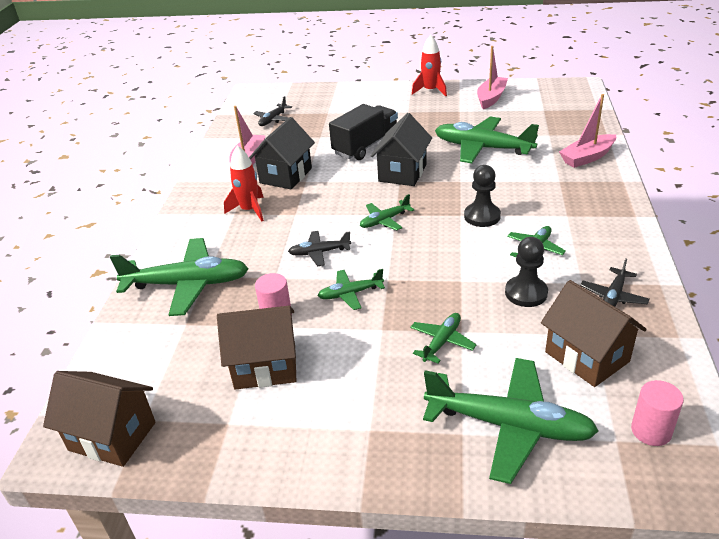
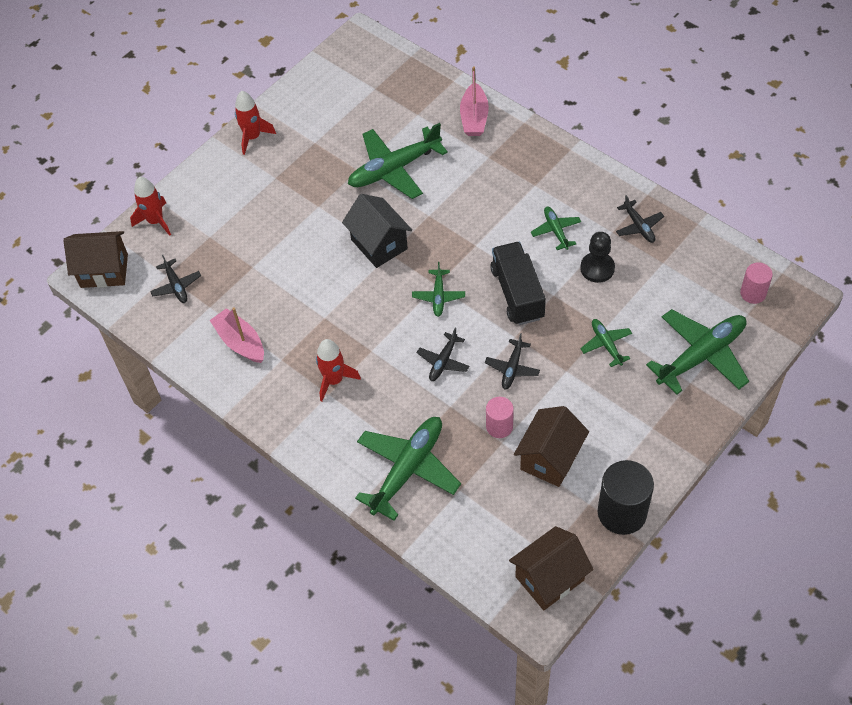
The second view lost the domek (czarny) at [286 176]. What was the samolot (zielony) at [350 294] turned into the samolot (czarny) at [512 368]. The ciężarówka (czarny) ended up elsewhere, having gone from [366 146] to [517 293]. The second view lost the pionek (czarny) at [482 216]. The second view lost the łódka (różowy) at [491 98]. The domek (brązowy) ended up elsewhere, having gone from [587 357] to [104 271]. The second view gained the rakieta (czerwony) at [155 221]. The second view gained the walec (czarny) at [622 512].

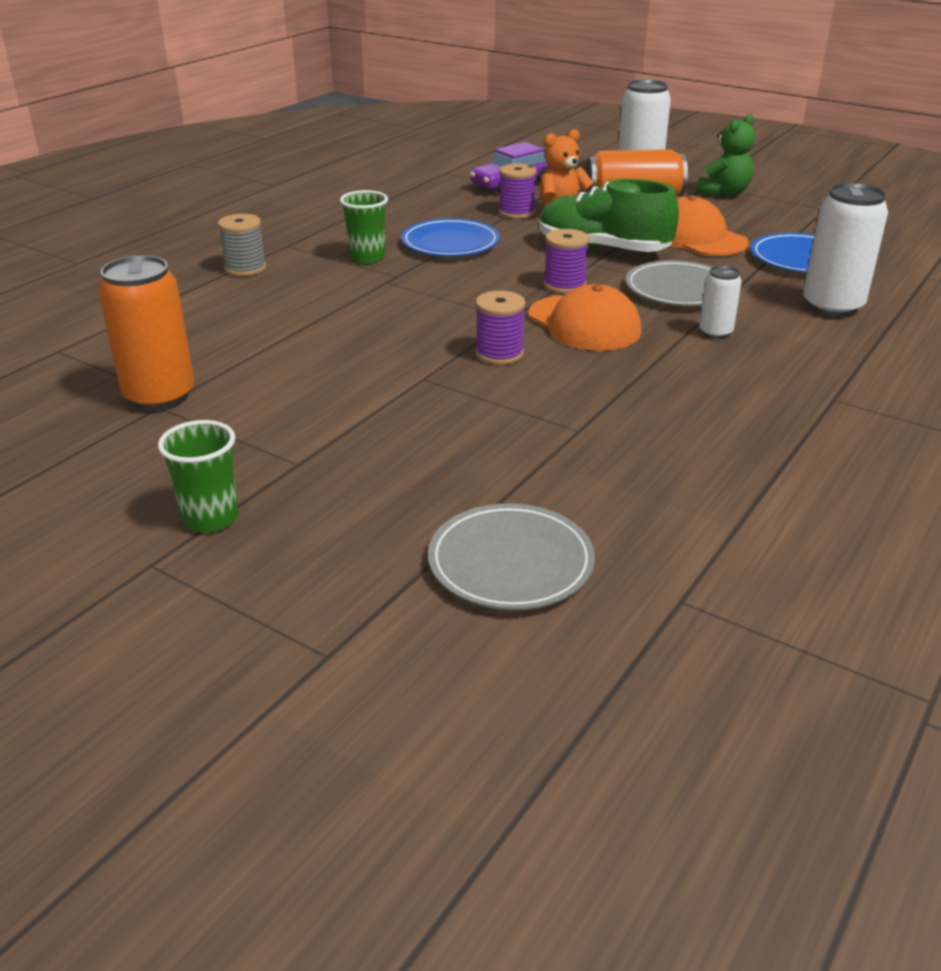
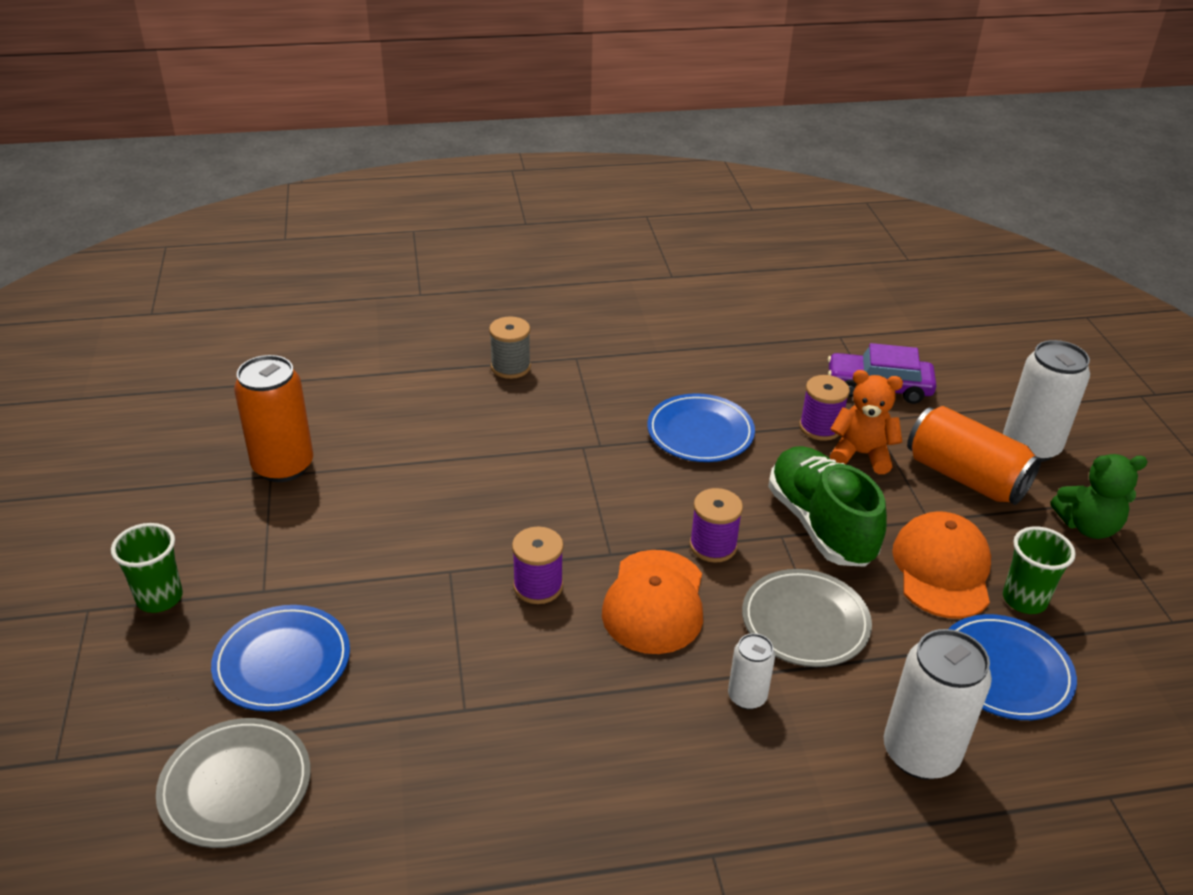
The szklanka (zielony) ended up elsewhere, having gone from [367 257] to [1024 600]. The second view gained the talerz (niebieski) at [282 662].

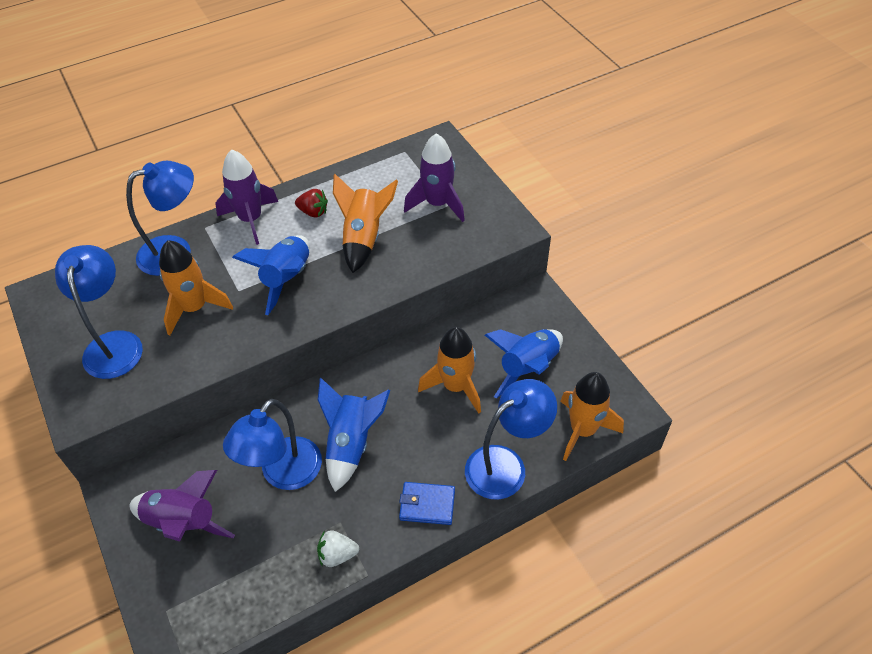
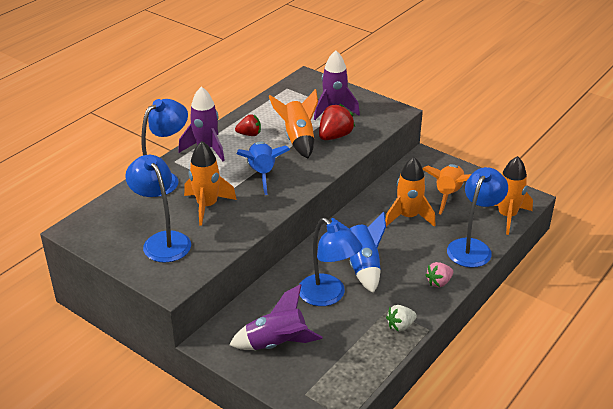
The lampka (niebieski) at [283 474] ended up facing another way, 45 degrees counterclockwise from before. Where the portfel (niebieski) stood at [427 505], the truskawka (różowy) came to stand at [439 282]. What was the rakieta (niebieski) at [528 368] turned into the rakieta (pomarańczowy) at [448 195]. The second view gained the truskawka (czerwony) at [335 136].

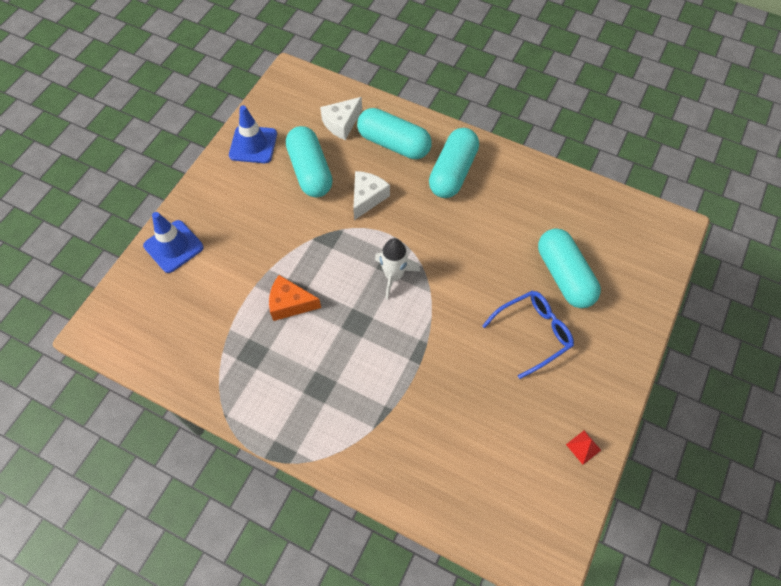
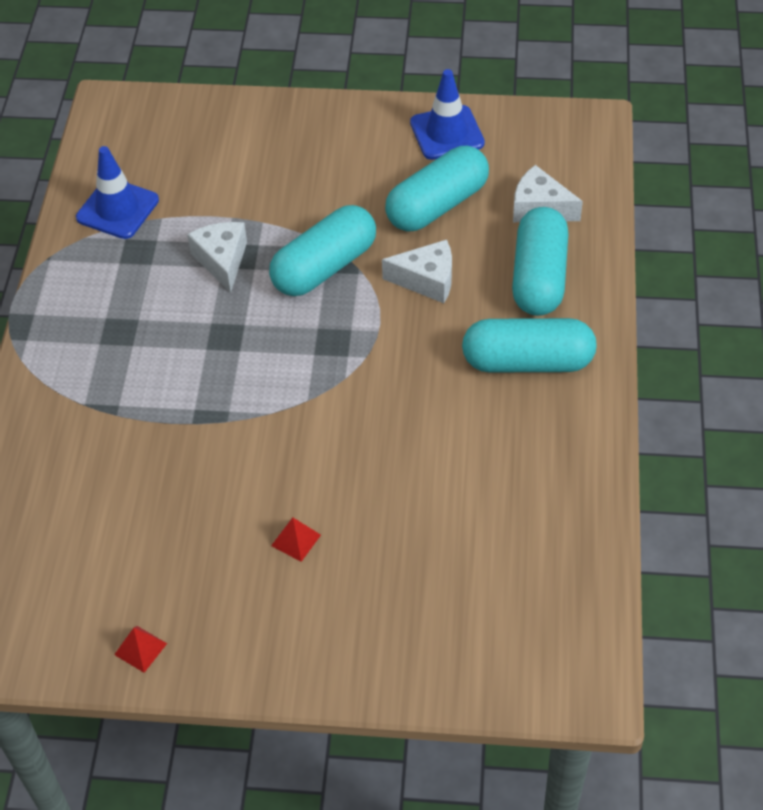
The pachołek (niebieski) ended up elsewhere, having gone from [173 246] to [117 209]. What was the ser (pomarańczowy) at [290 304] turned into the ser (biały) at [222 260]. The second view lost the rakieta (biały) at [394 276]. Where the okulary (niebieski) stood at [533 333], the piramida (czerwony) came to stand at [296 540]. The kapsułka (turkusowy) ended up elsewhere, having gone from [564 276] to [324 267].

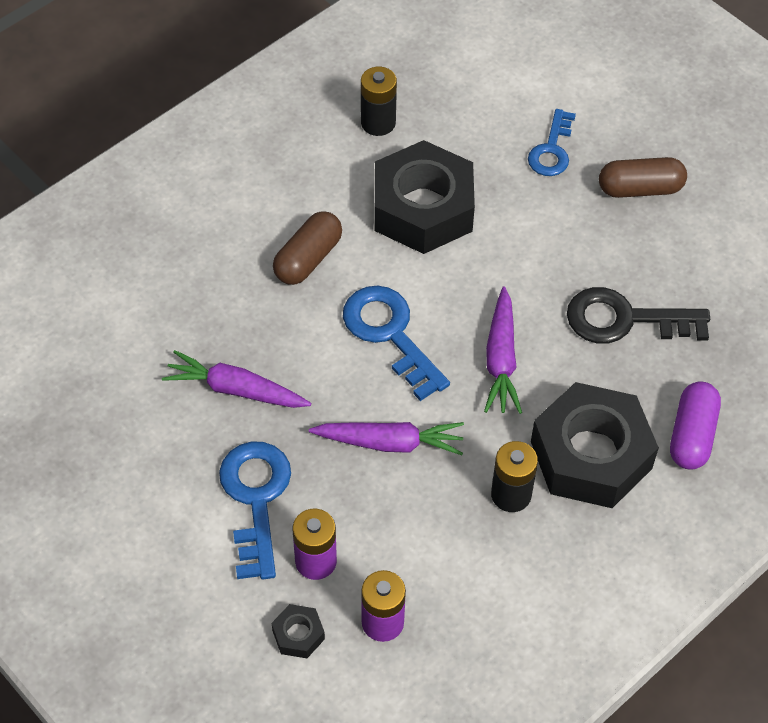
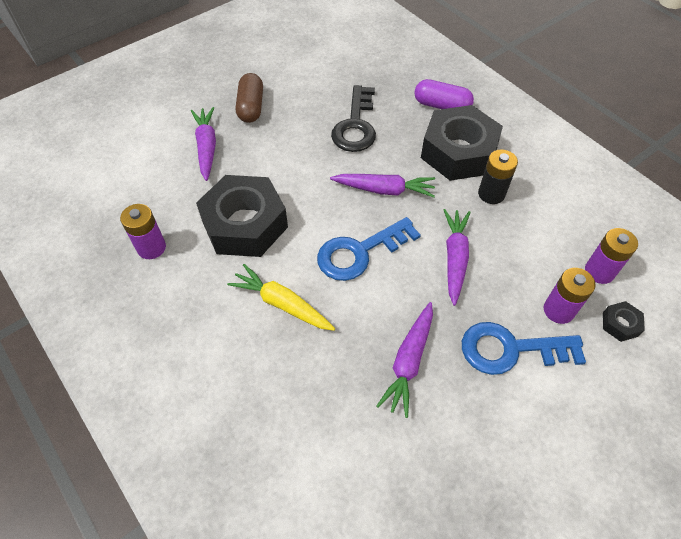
Where the kapsułka (brązowy) stood at [308 259], the marchewka (żółty) came to stand at [281 303]. What was the bateria (czarny) at [378 123] turned into the bateria (fioletowy) at [151 247]. Where the klucz (niebieski) stood at [552 150], the marchewka (fioletowy) came to stand at [207 147].

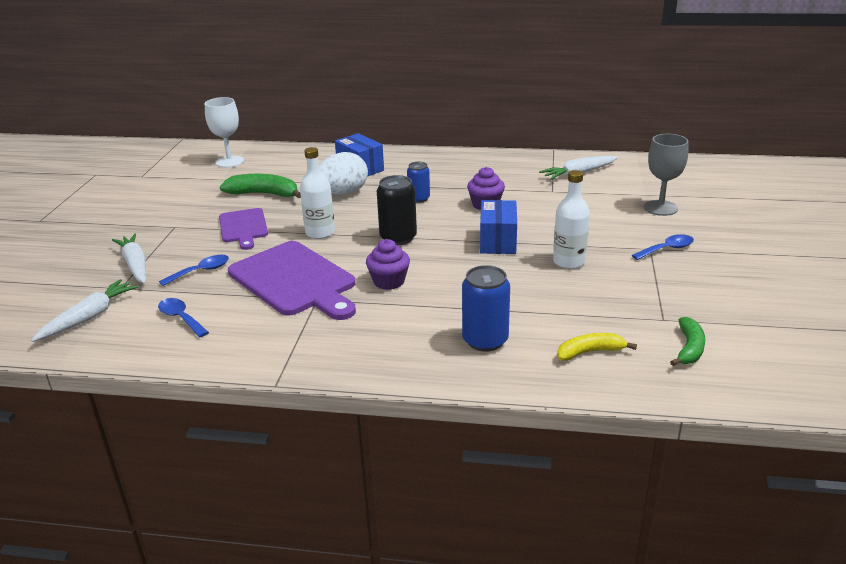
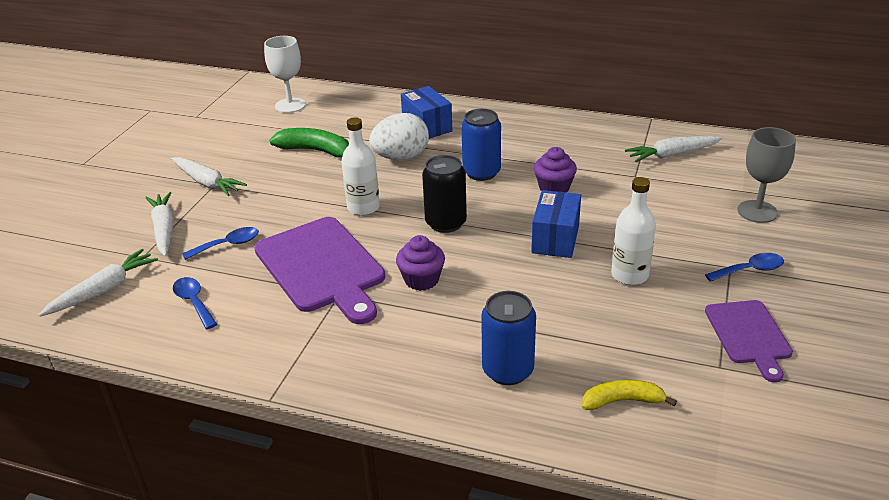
The deska do krojenia (fioletowy) ended up elsewhere, having gone from [243 227] to [749 335]. The size of the puszka (niebieski) at [419 198] changed by a factor of 1.55. The second view lost the banan (zielony) at [689 348]. The second view gained the marchewka (biały) at [207 183].

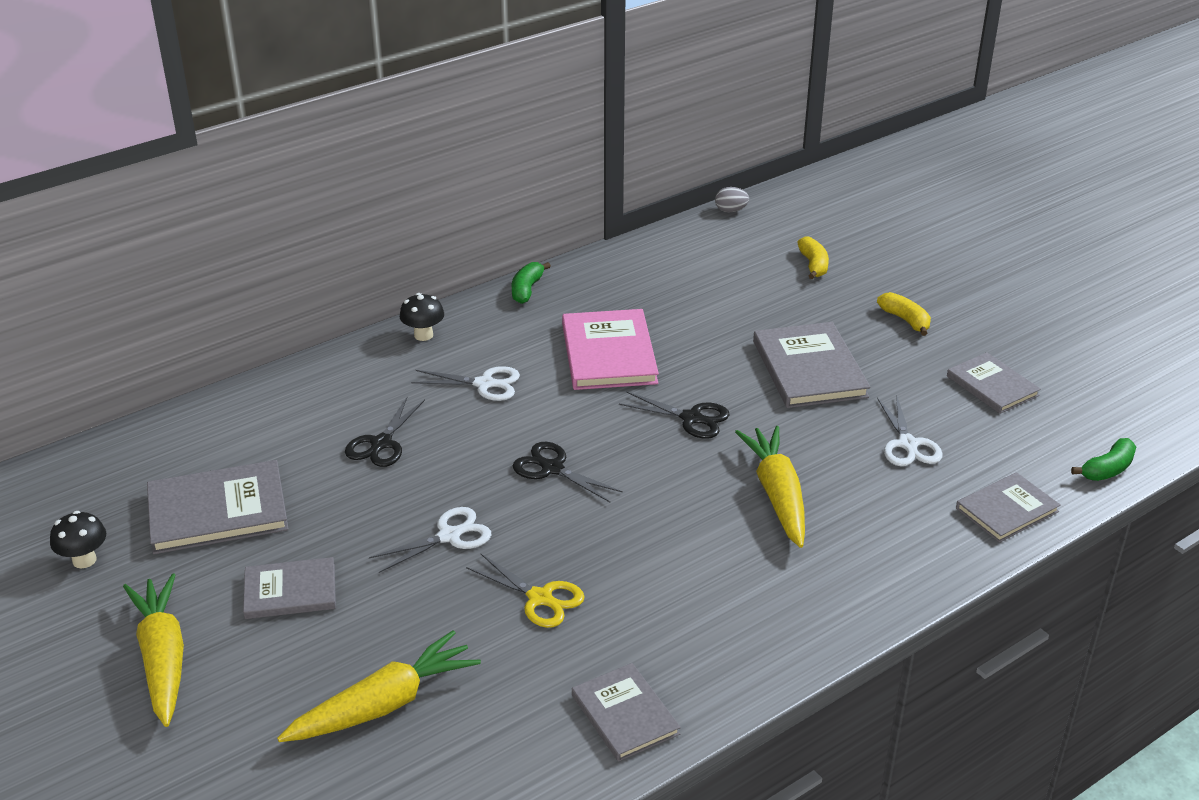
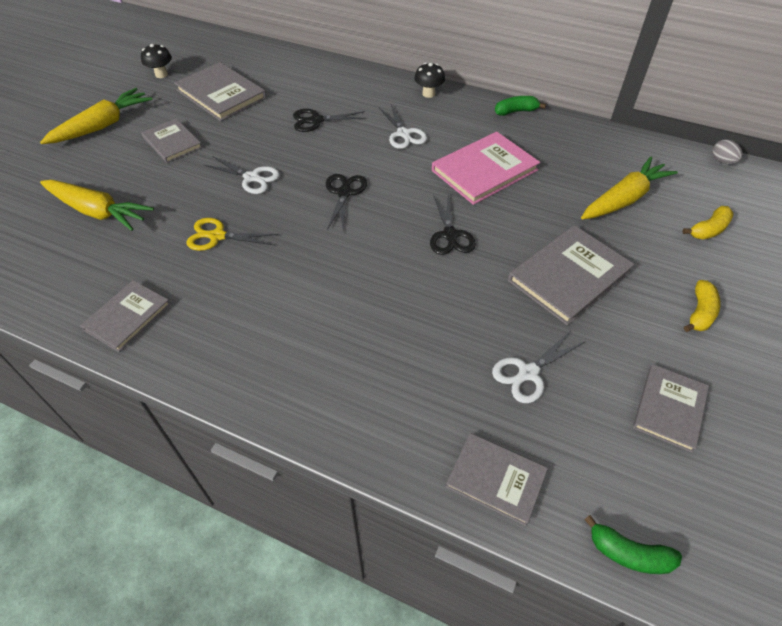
The nożyczki (żółty) at [540 598] ended up facing another way, 90 degrees clockwise from before. The marchewka (żółty) ended up elsewhere, having gone from [777 495] to [624 199].

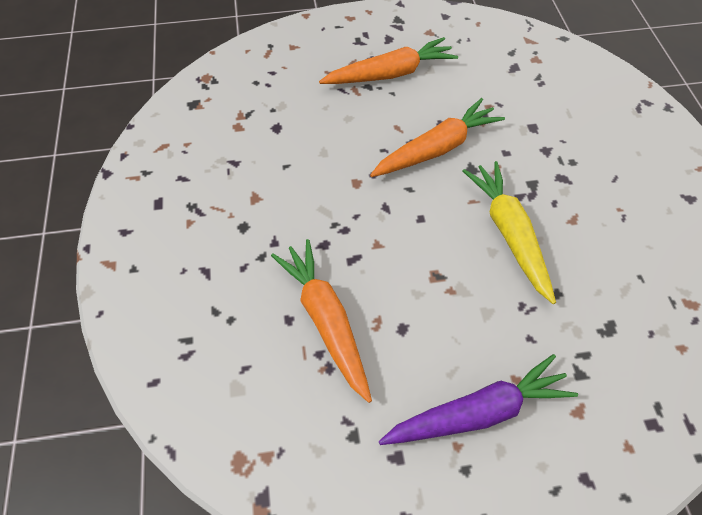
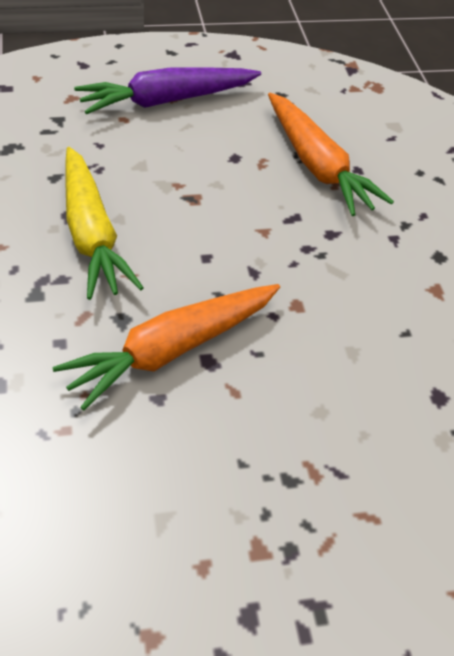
The second view lost the marchewka (pomarańczowy) at [390 74].

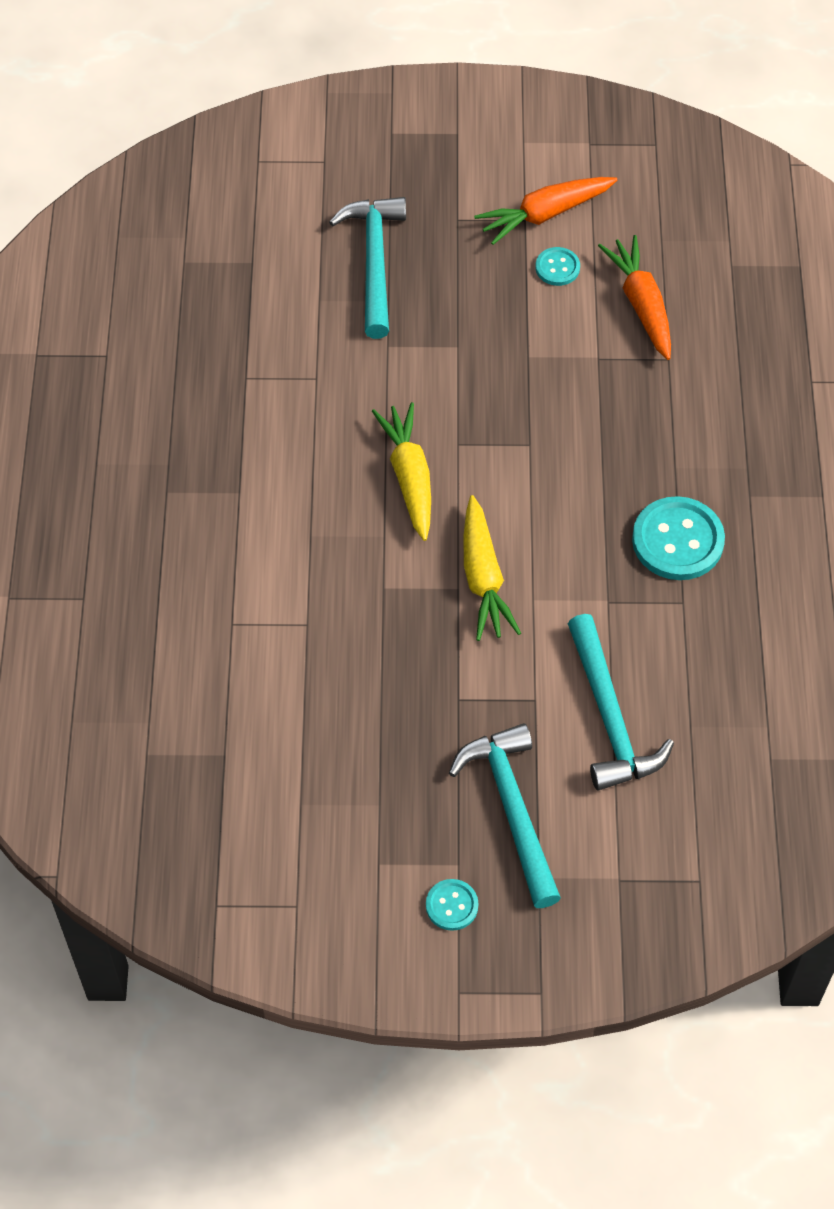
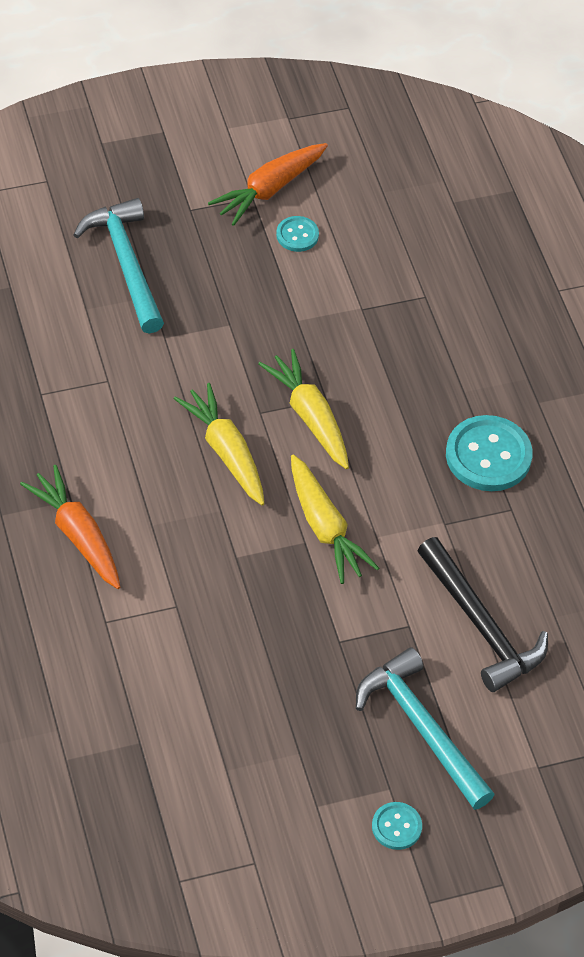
What was the młotek (turkusowy) at [609 717] turned into the młotek (czarny) at [481 625]. The marchewka (pomarańczowy) ended up elsewhere, having gone from [641 304] to [77 535]. The second view gained the marchewka (żółty) at [310 416].

